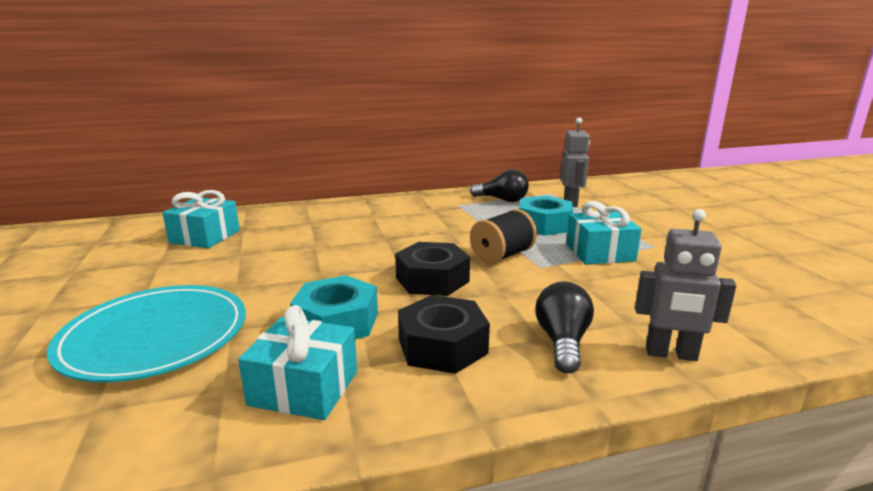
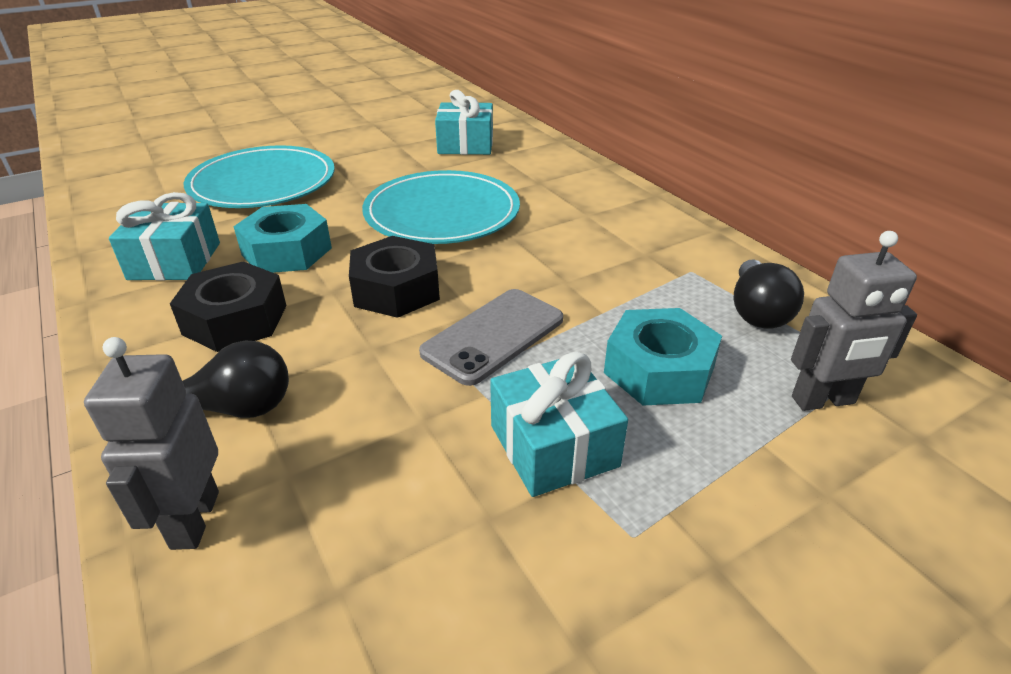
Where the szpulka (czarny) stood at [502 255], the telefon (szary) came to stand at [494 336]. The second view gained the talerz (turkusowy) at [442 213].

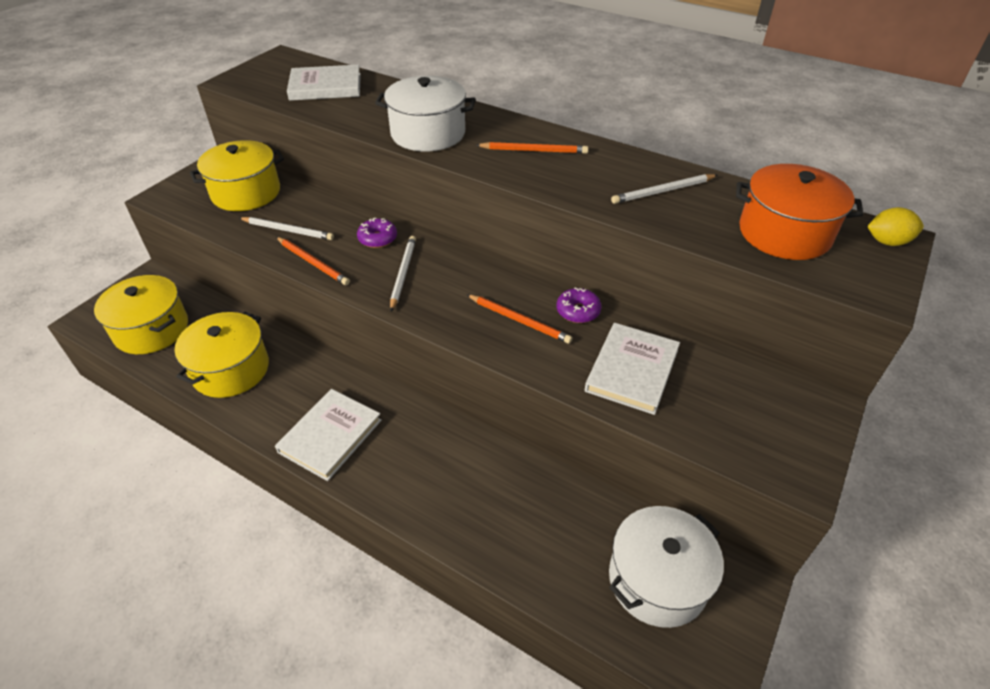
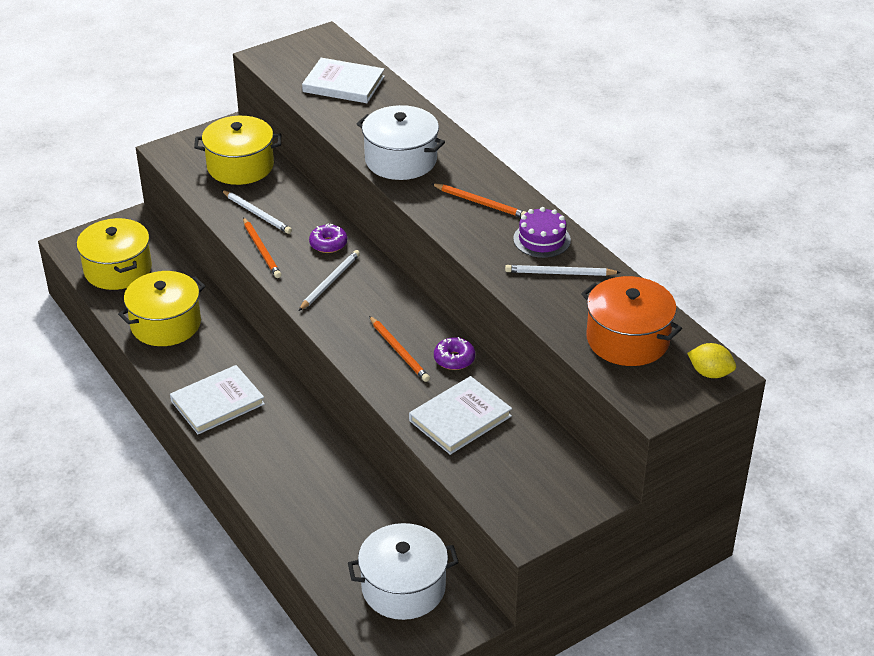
The second view gained the tort (fioletowy) at [542 239].

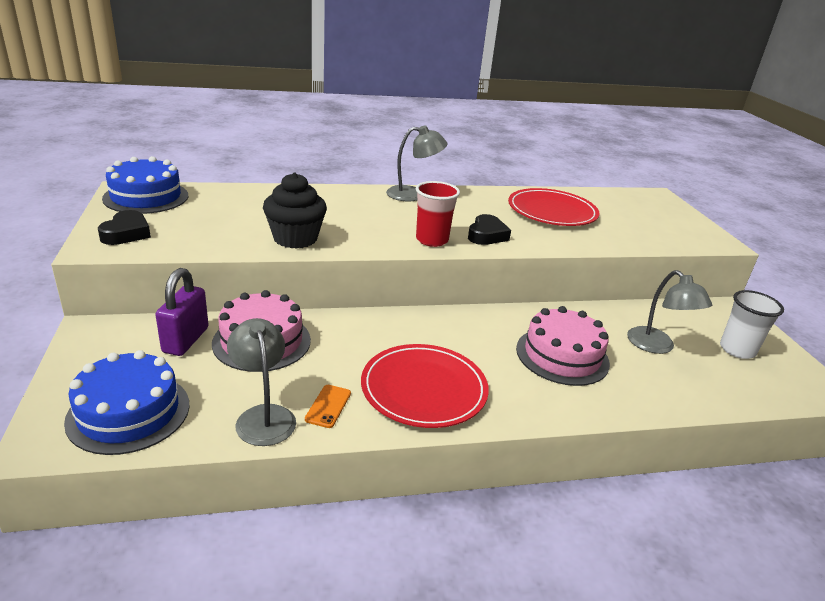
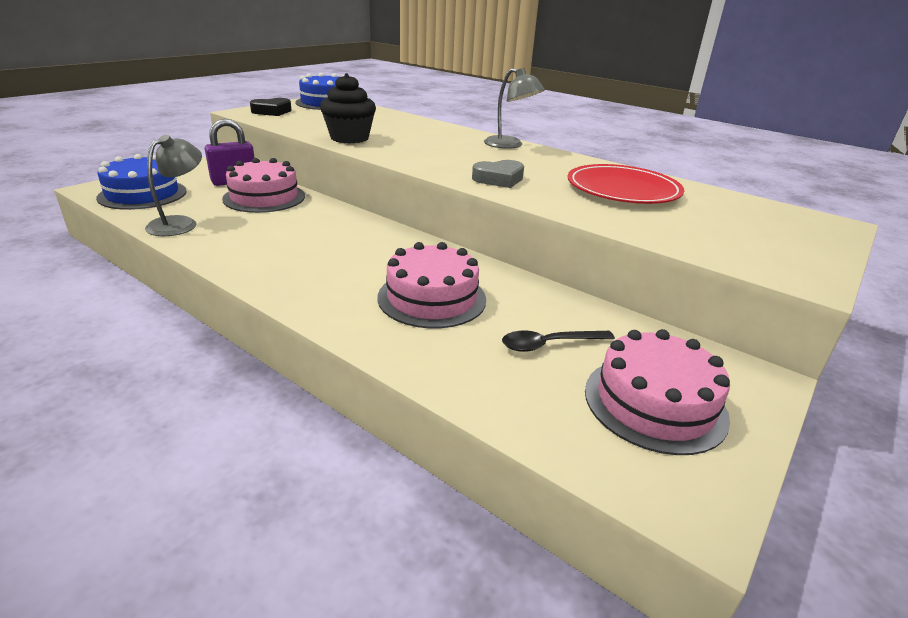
The second view lost the telefon (pomarańczowy) at [328 406]. The second view lost the talerz (czerwony) at [424 389]. The second view lost the szklanka (czerwony) at [432 240]. What was the serce (czarny) at [486 235] turned into the serce (szary) at [499 179]. Where the lampka (szary) stood at [657 346], the łyżka (czarny) came to stand at [549 344]. Where the szklanka (biały) stood at [737 350], the tort (różowy) came to stand at [654 403].

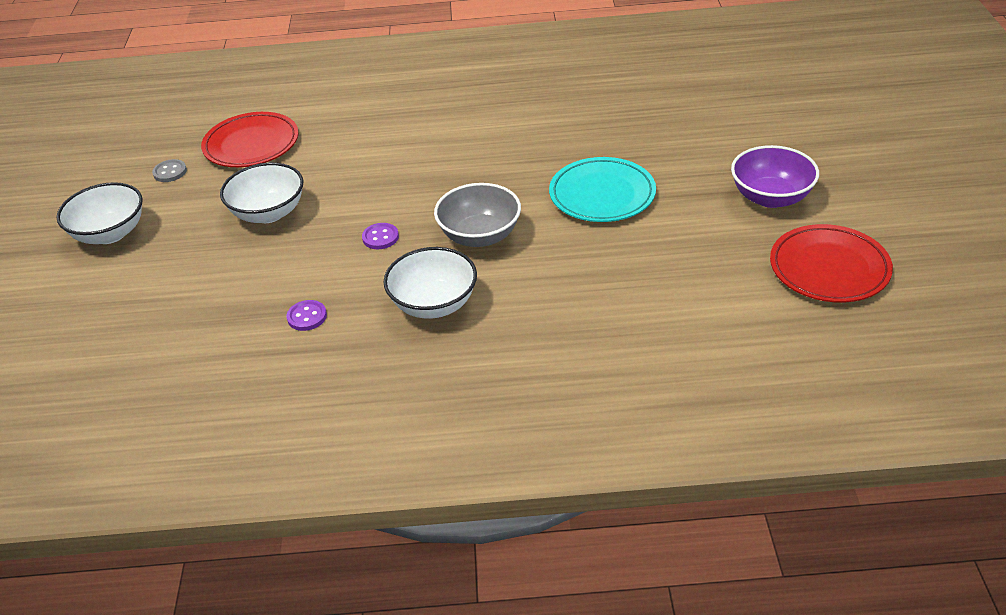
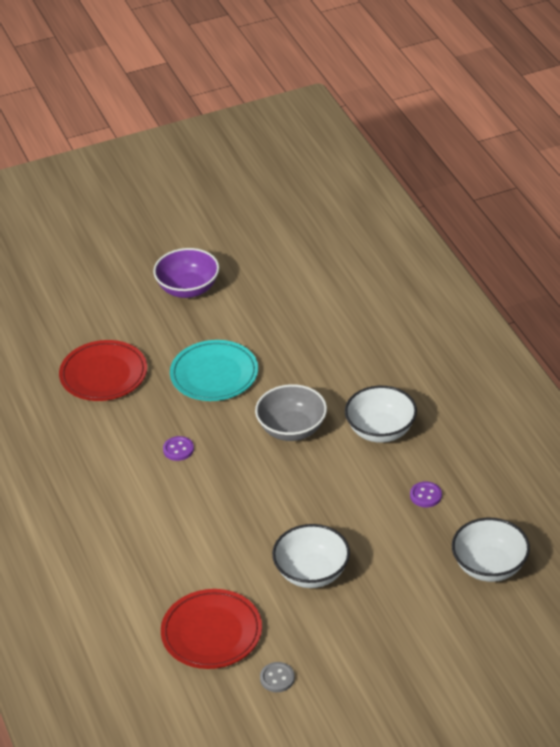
The miska (biały) ended up elsewhere, having gone from [110 233] to [489 566]. The guzik (fioletowy) ended up elsewhere, having gone from [380 237] to [178 449]. The talerz (czerwony) ended up elsewhere, having gone from [829 268] to [103 375].

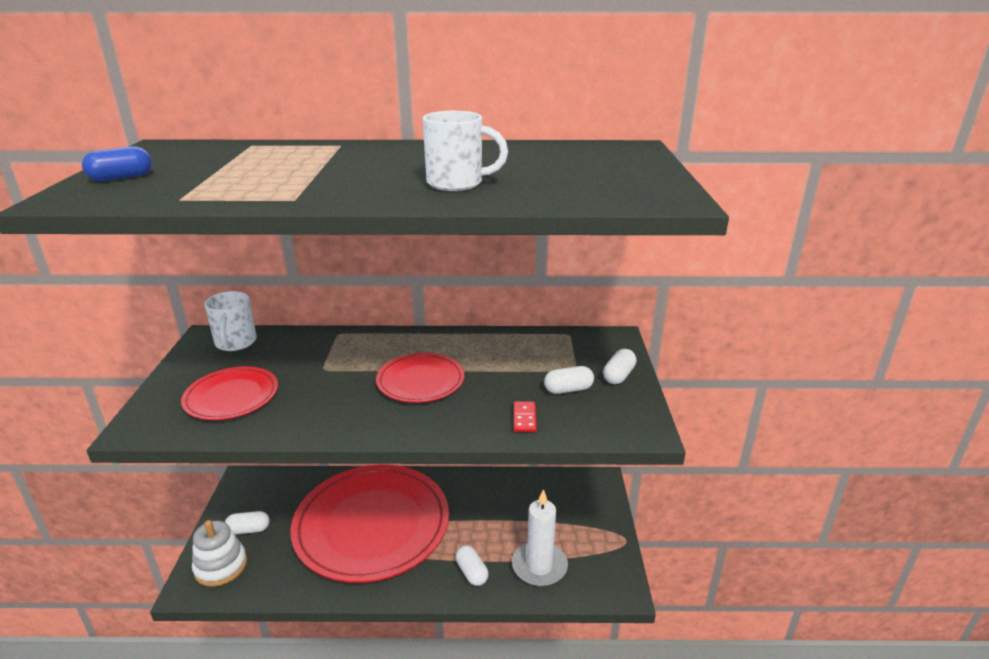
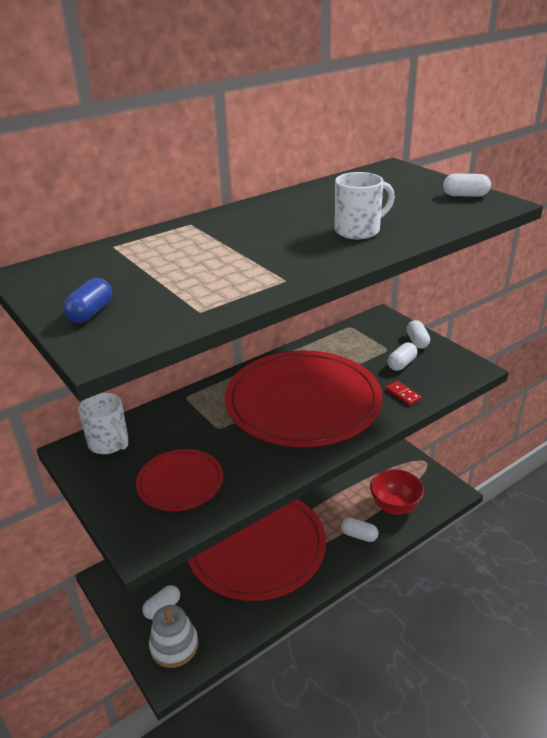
The size of the talerz (czerwony) at [420 381] changed by a factor of 2.07. Where the świeca (biały) stood at [539 566], the miska (czerwony) came to stand at [394 506]. The second view gained the kapsułka (biały) at [465 195].

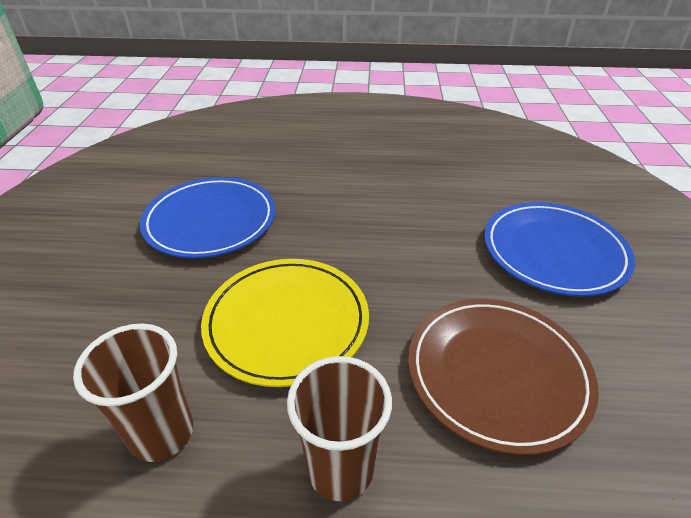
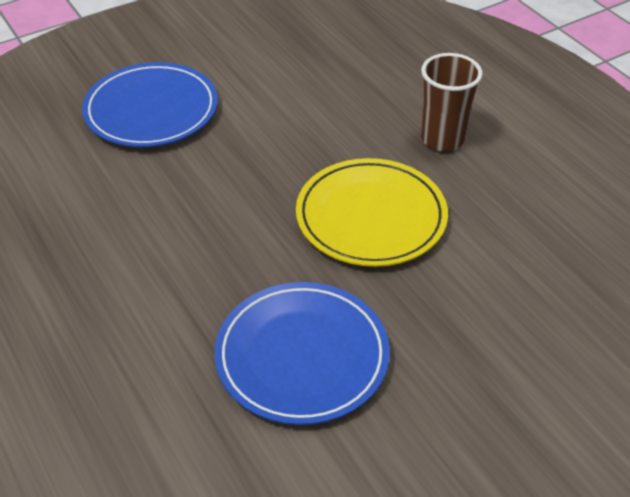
The second view lost the szklanka (brązowy) at [162 433]. The second view lost the talerz (brązowy) at [497 373].

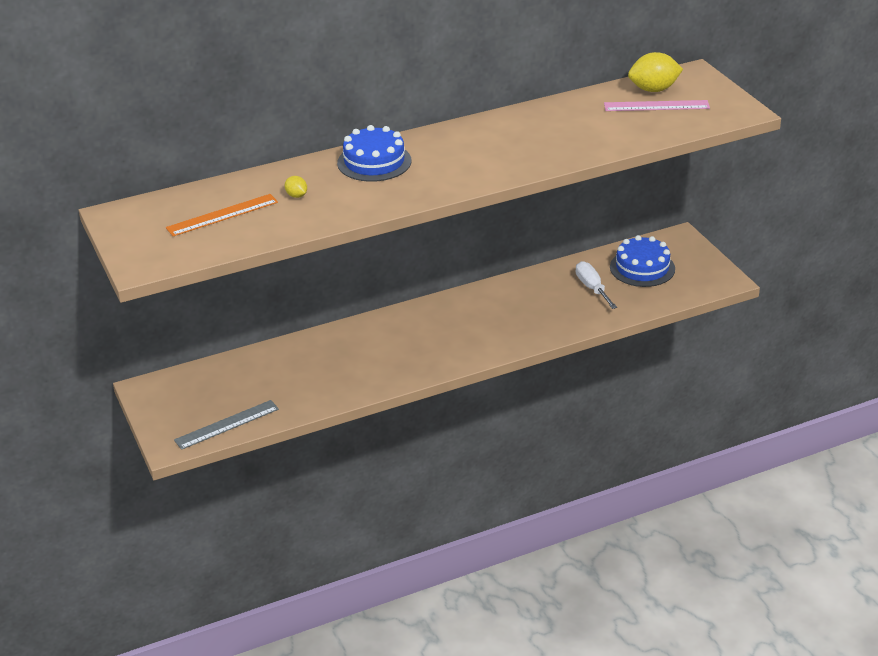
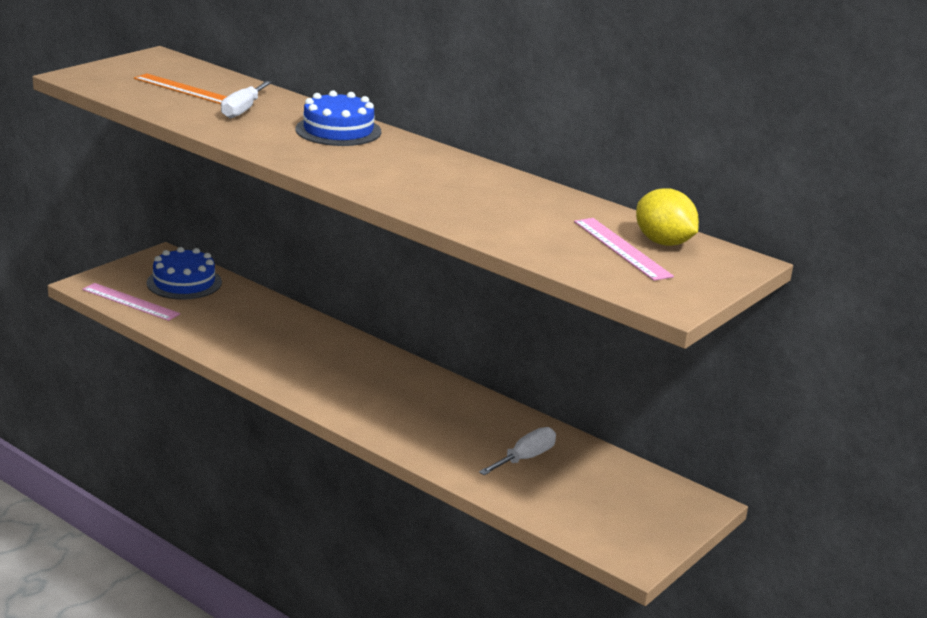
What was the linijka (szary) at [227 424] turned into the linijka (różowy) at [131 302]. Where the cytryna (żółty) stood at [296 196], the śrubokręt (biały) came to stand at [243 110]. The tort (niebieski) ended up elsewhere, having gone from [642 268] to [184 282].

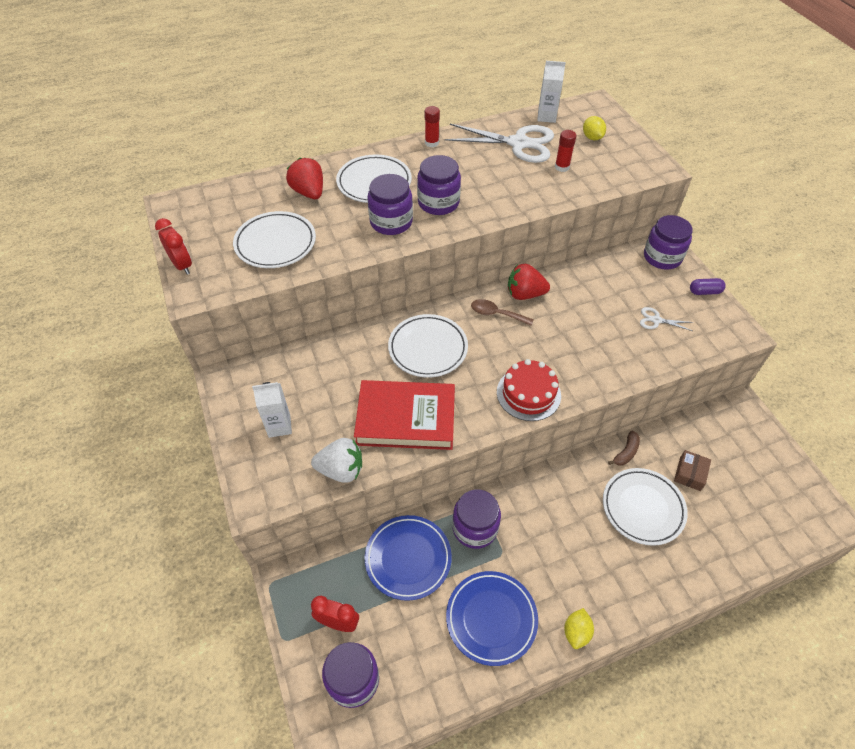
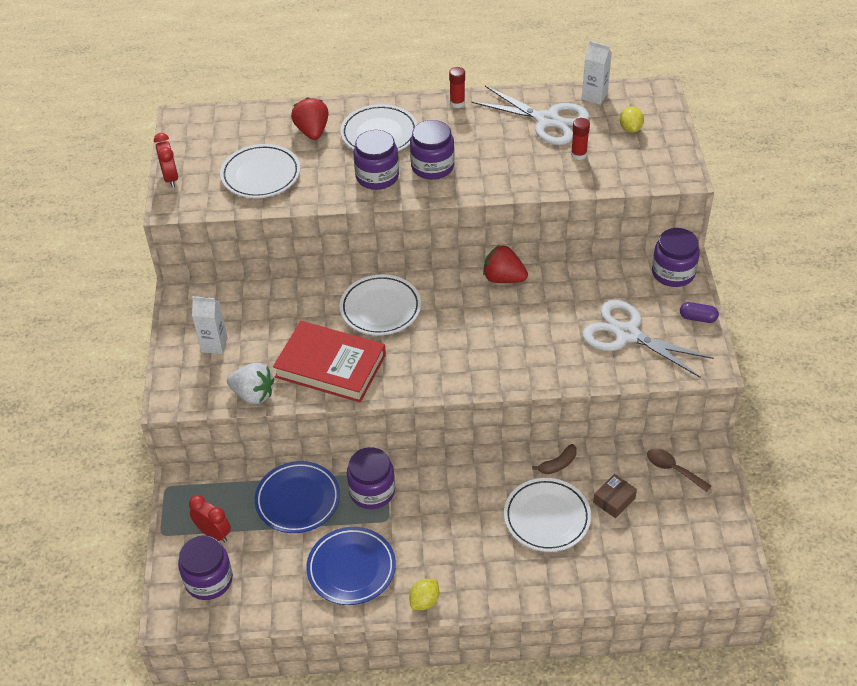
The łyżka (brązowy) ended up elsewhere, having gone from [496 314] to [673 469]. The second view lost the tort (czerwony) at [528 393]. The size of the nożyczki (biały) at [656 320] changed by a factor of 2.24.

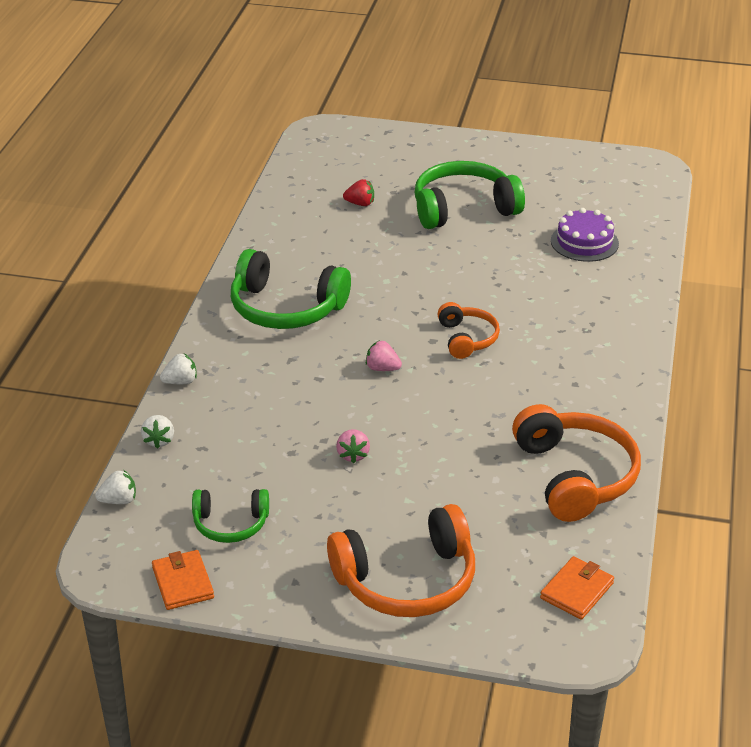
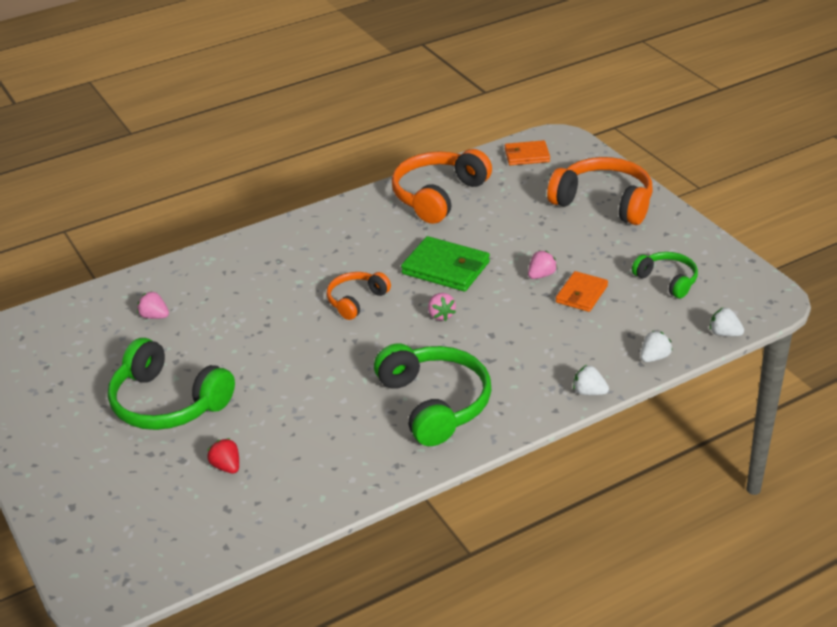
The portfel (pomarańczowy) ended up elsewhere, having gone from [183 583] to [581 294]. Where the tort (fioletowy) stood at [584 242], the truskawka (różowy) came to stand at [154 316]. The second view gained the portfel (zielony) at [446 268].

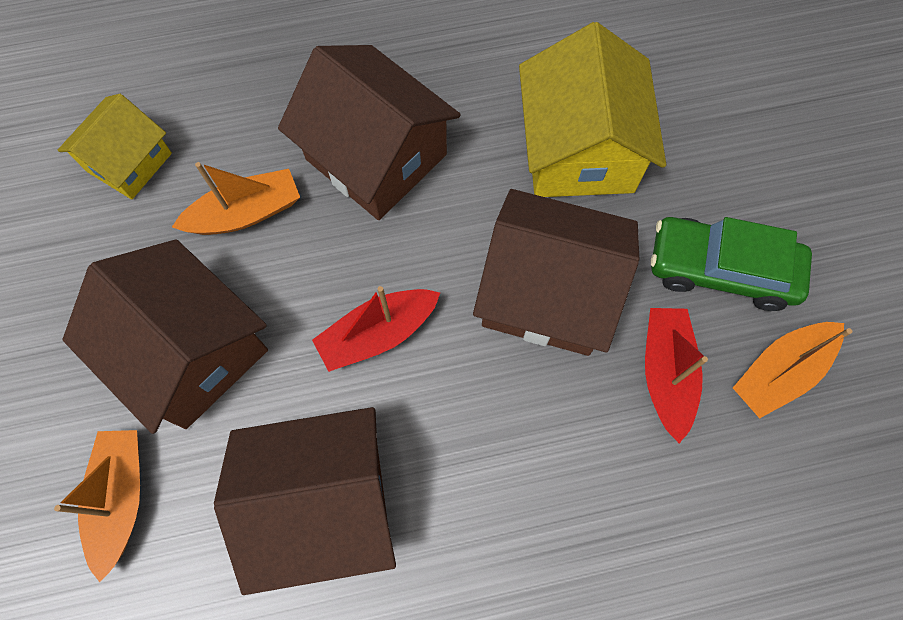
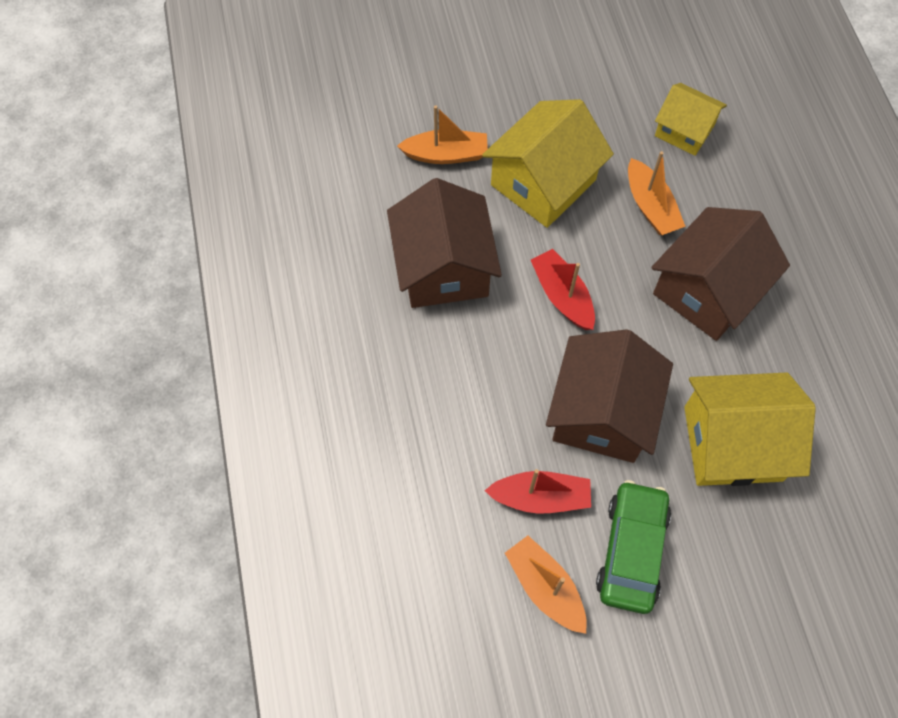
What was the domek (brązowy) at [191 352] turned into the domek (żółty) at [543 182].

